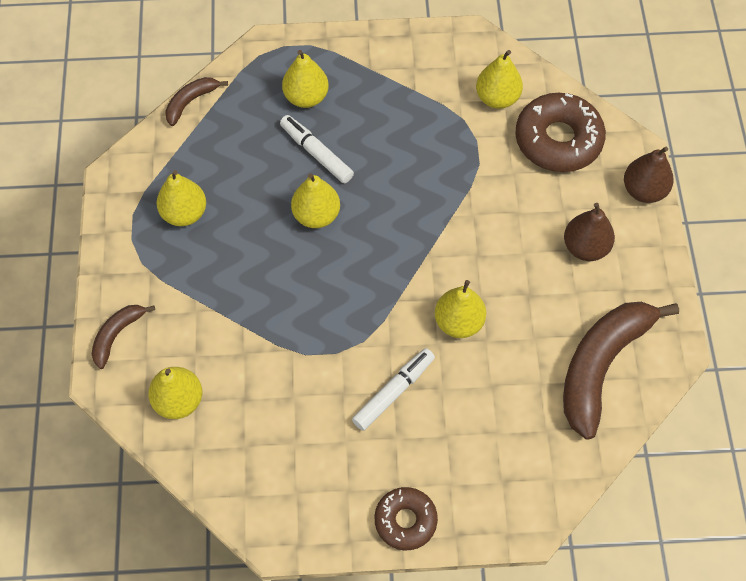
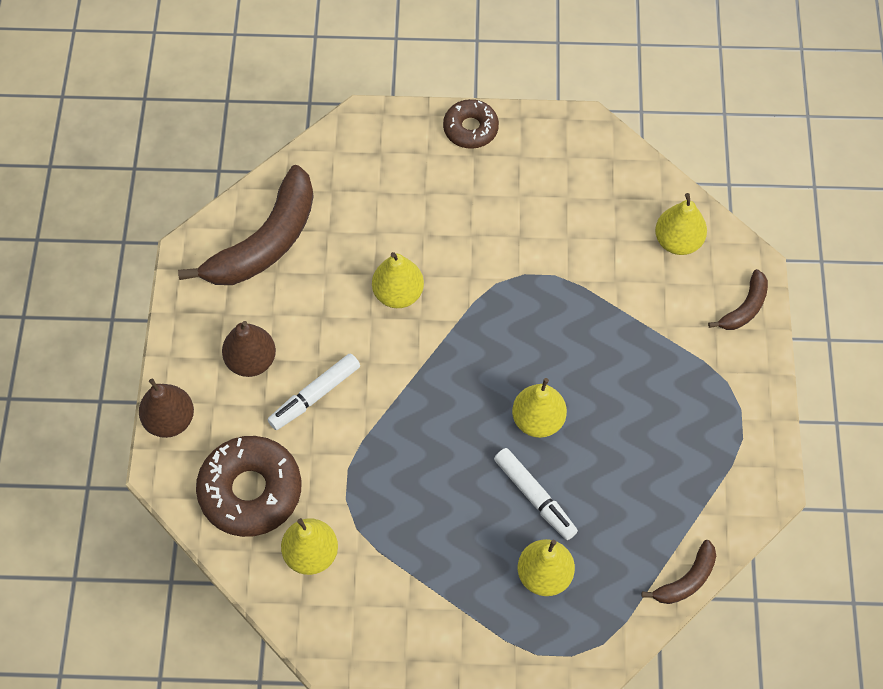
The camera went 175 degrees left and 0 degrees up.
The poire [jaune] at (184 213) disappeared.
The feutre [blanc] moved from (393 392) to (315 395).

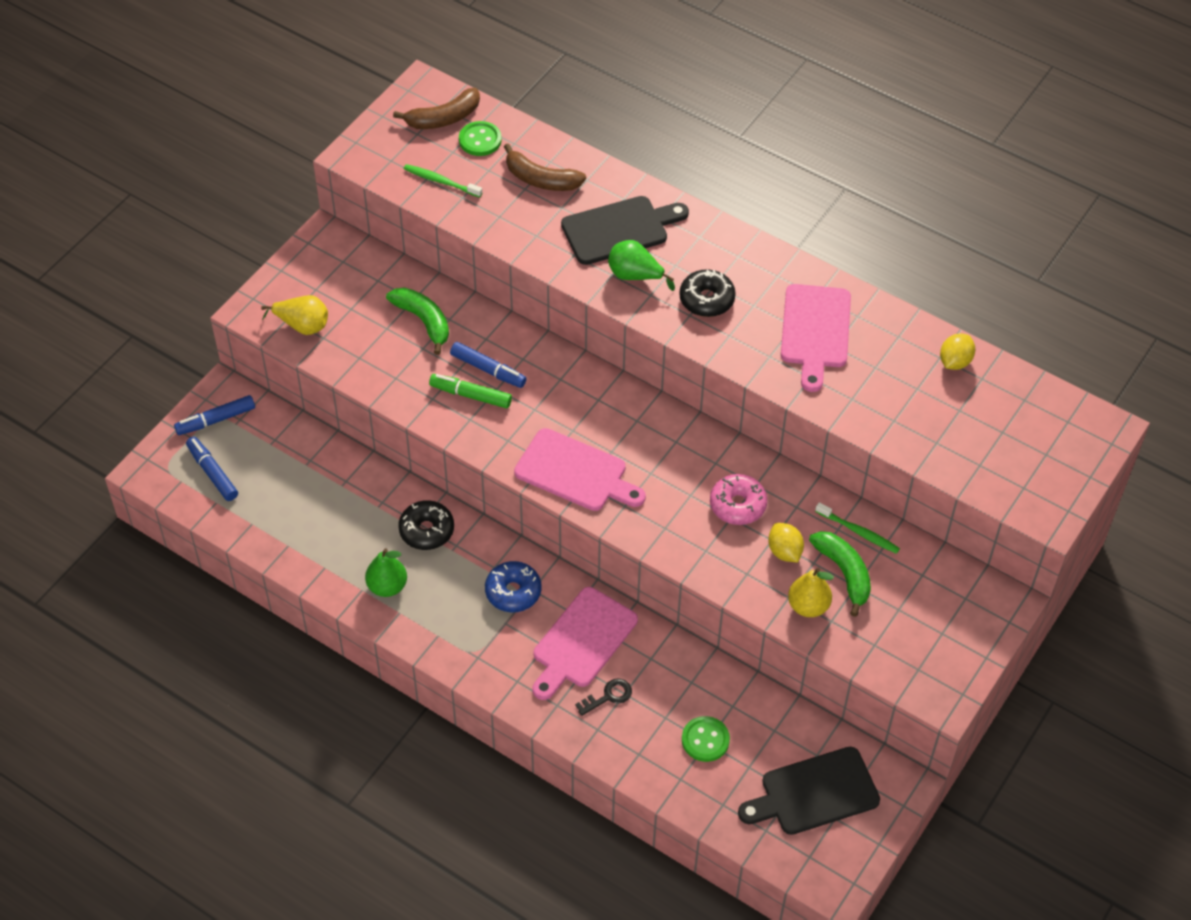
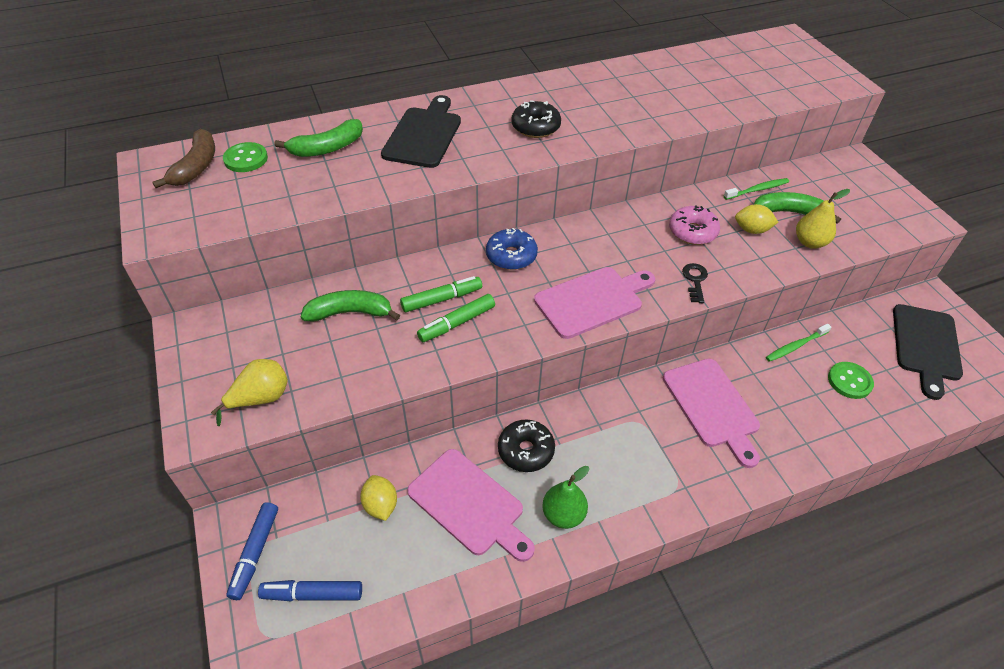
The camera went 55 degrees left and 5 degrees down.
The brosse à dents [vert] moved from (441 181) to (795 346).
The feutre [bleu] at (488 370) became the feutre [vert] at (442 299).
The beignet [bleu] moved from (513 592) to (511 256).
The banane [marron] at (541 179) became the banane [vert] at (327 148).
The clé [noir] moved from (608 696) to (695 280).
The poire [vert] at (635 276) disappeared.
The planche à découper [rose] moved from (815 331) to (469 505).
The citron [jaune] moved from (955 362) to (380 505).

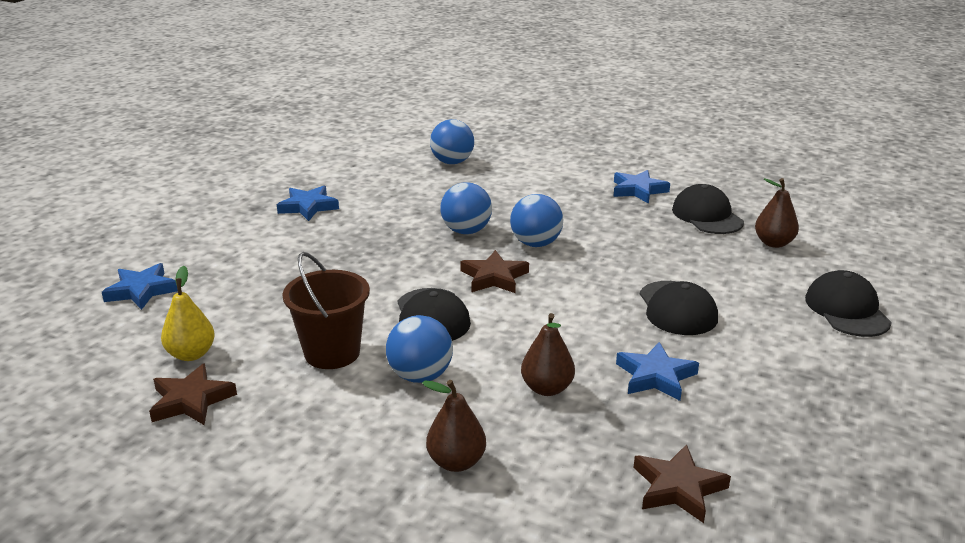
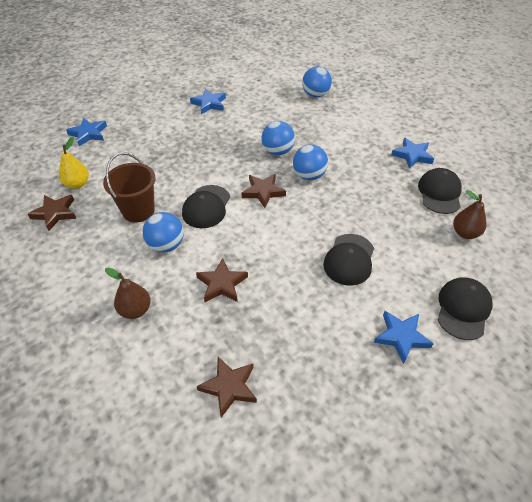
The camera went 30 degrees right and 20 degrees up.
The poire [marron] at (547 388) was replaced by the étoile [marron] at (222 284).
The étoile [bleu] moved from (655 376) to (401 337).

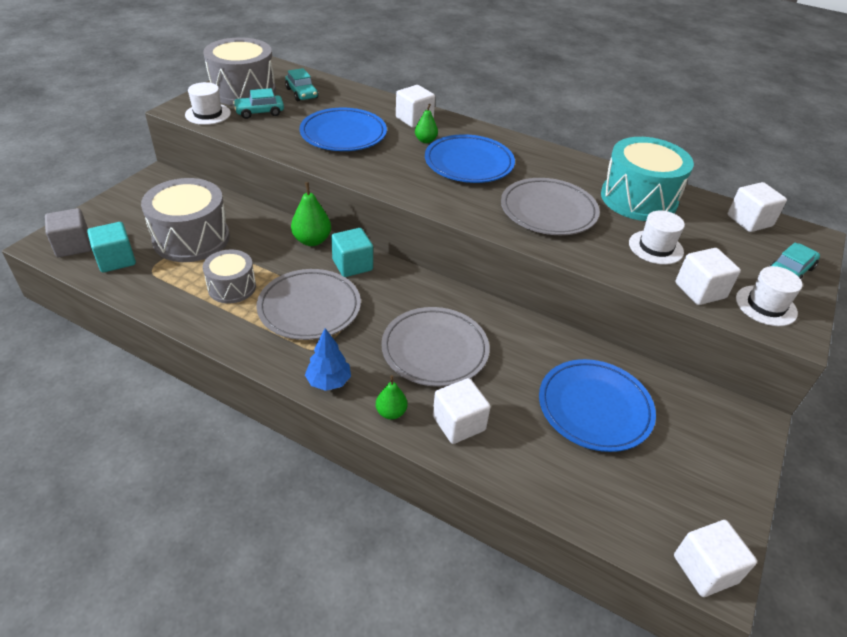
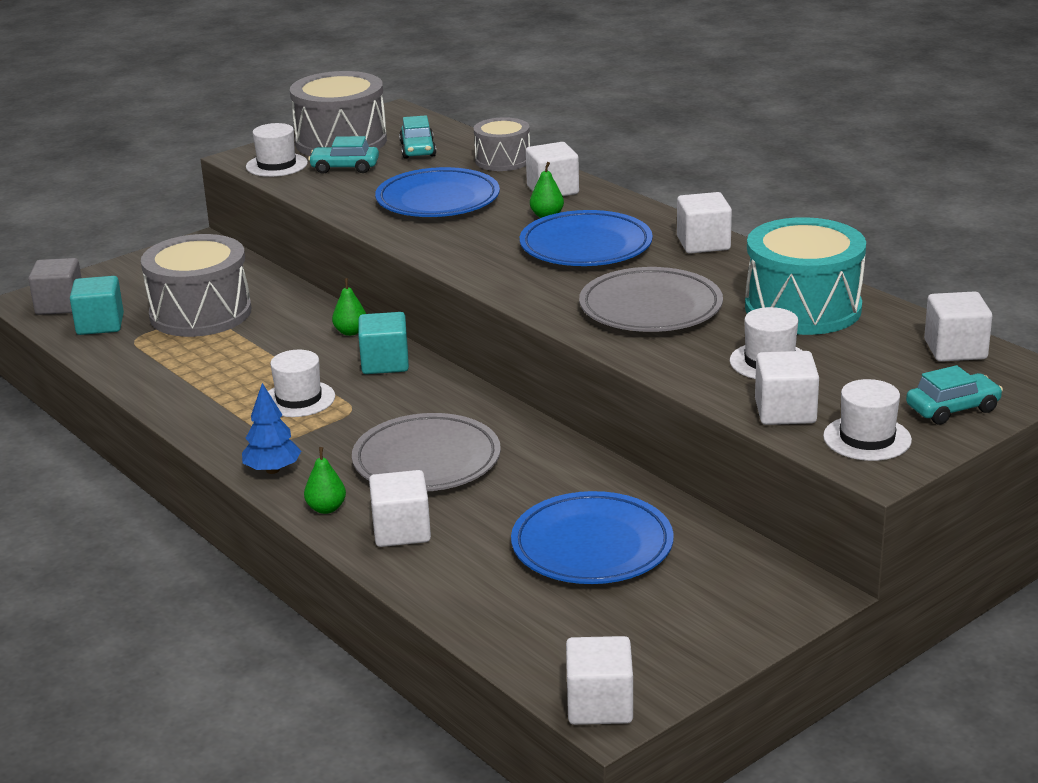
The camera went 25 degrees right and 15 degrees down.
The tambour [gris] moved from (232 287) to (502 160).
The assiette [gris] at (309 308) was replaced by the chapeau [blanc] at (298 399).
The poire [vert] at (312 240) changed to 0.62 times the size.
The cube [blanc] at (703 243) appeared.

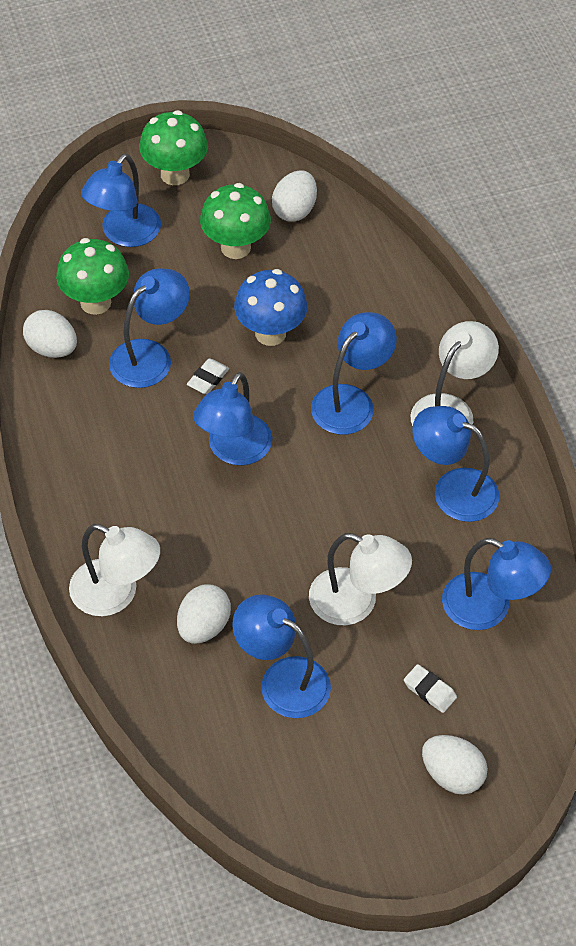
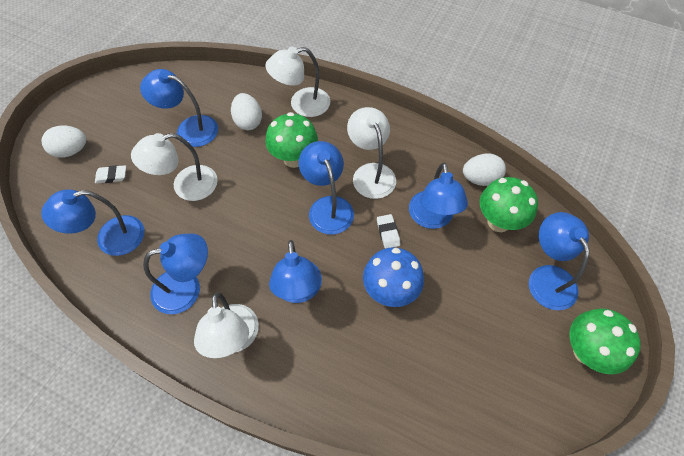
The camera went 135 degrees right and 5 degrees up.
The champignon [vert] moved from (235 247) to (294 158).
The lampe [bleu] at (282 679) turned 150 degrees counterclockwise.
The œuf [blanc] at (294 210) disappeared.
The lampe [blanc] at (371 173) appeared.

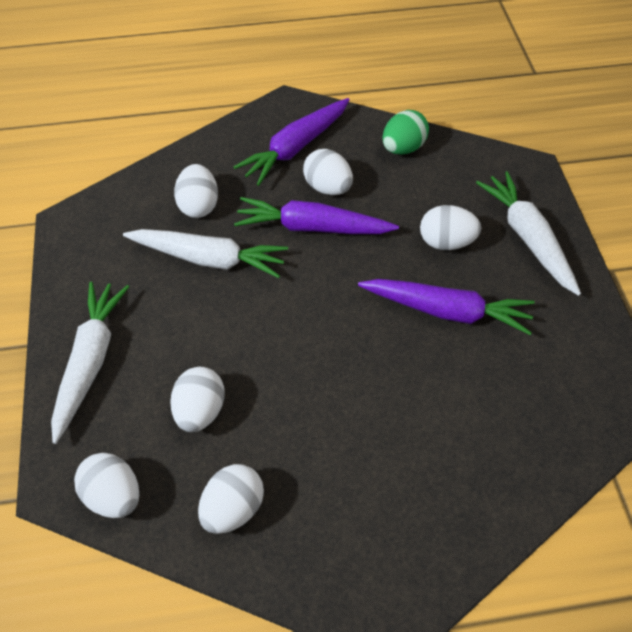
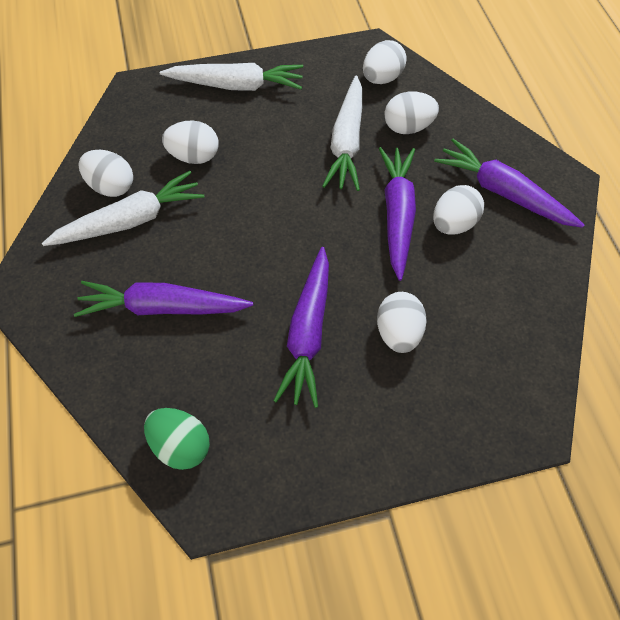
The camera went 85 degrees right and 5 degrees up.
The œuf [blanc] moved from (114 496) to (382 78).
The œuf [vert] moved from (403 148) to (181 446).
The carotte [blanc] moved from (527 237) to (131 220).
The carotte [violet] at (162 307) appeared.

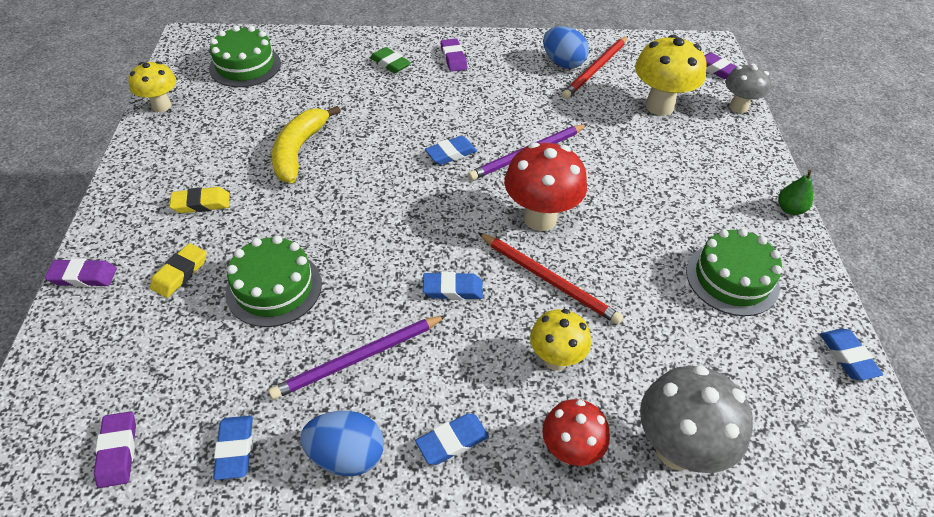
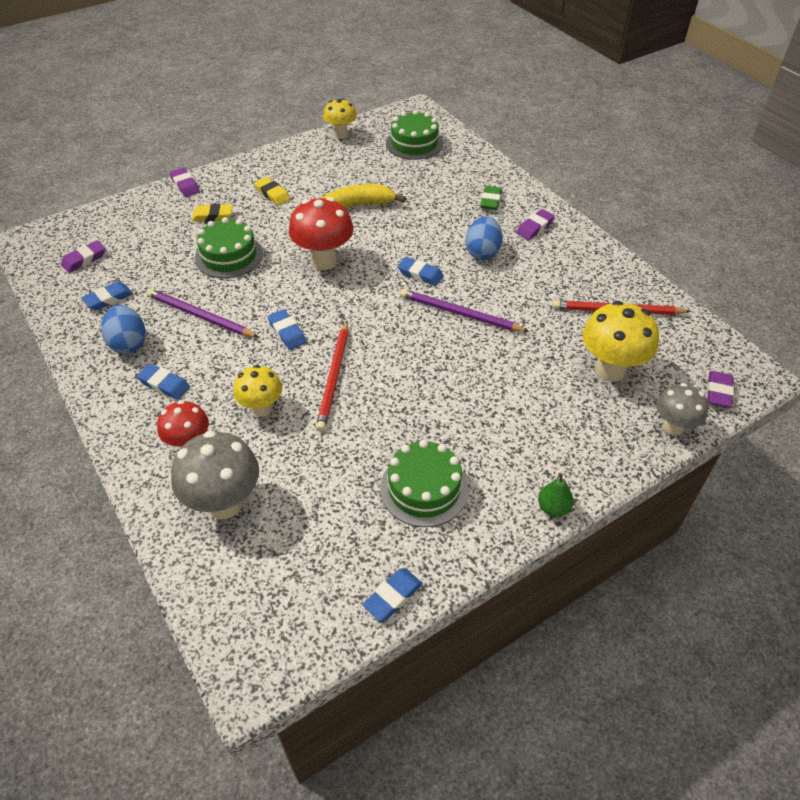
The camera went 60 degrees right and 0 degrees up.
The champignon [rouge] moved from (540 218) to (324 261).
The œuf [bleu] moved from (563 63) to (482 252).

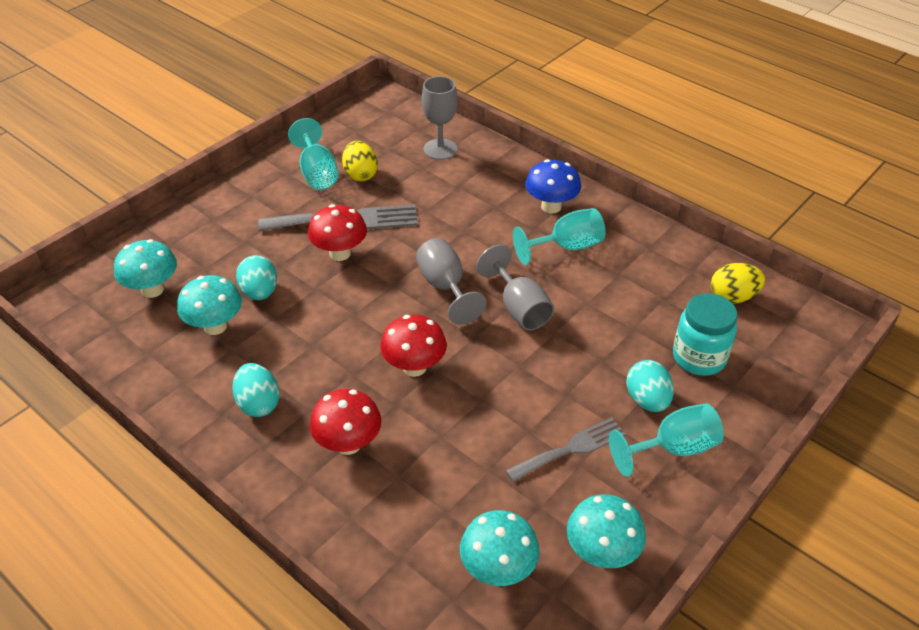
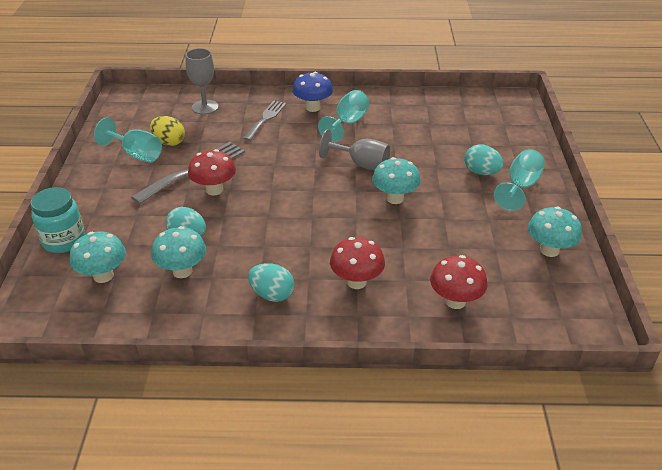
The camera went 40 degrees left and 5 degrees down.
The champignon [rouge] moved from (414 367) to (455 301).
The verre à pied [gris] at (445 287) disappeared.
The champignon [turquoise] moved from (498 569) to (395 198).
The fourchette [gris] moved from (571 449) to (266 119).
The bocal [turquoise] moved from (699 357) to (64 241).
The œuf [jaune] at (733 297) disappeared.

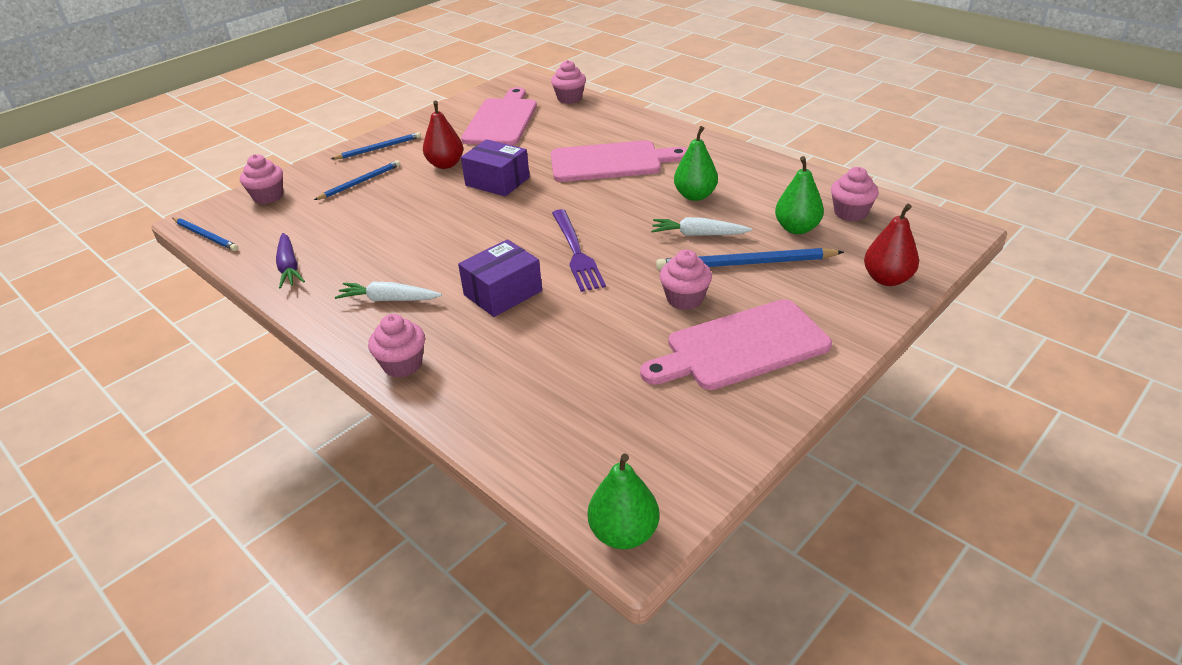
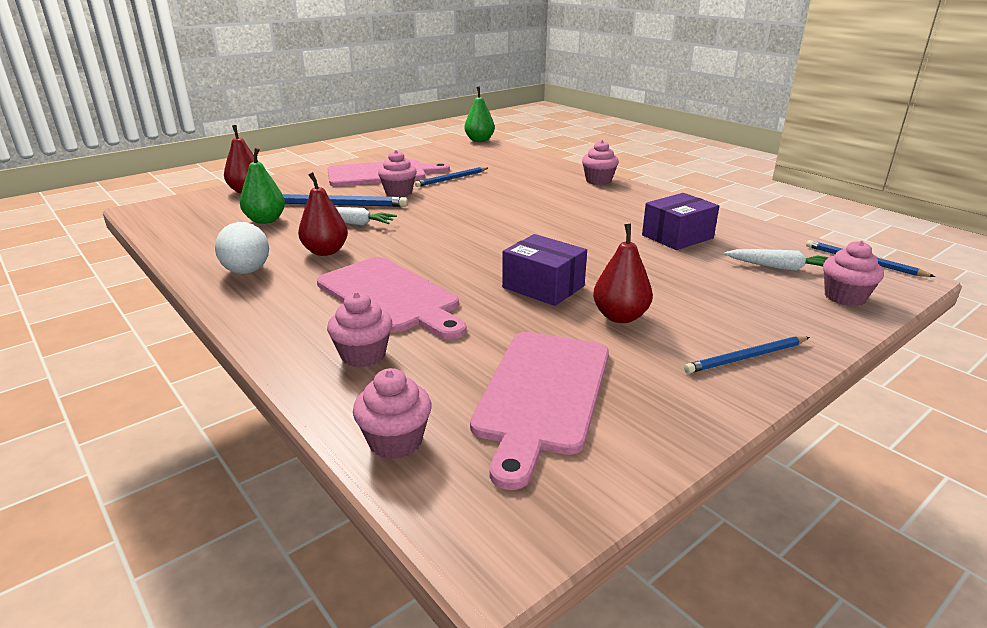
The camera went 175 degrees left and 10 degrees down.
The carotte [violet] at (289 267) disappeared.
The crayon [bleu] moved from (360 182) to (451 179).
The carotte [blanc] moved from (389 300) to (780 268).
The boîte [violet] moved from (503 293) to (677 236).
The planche à découper [rose] at (611 162) turned 135 degrees counterclockwise.
The fourchette [violet] at (576 252) disappeared.
The poire [vert] at (695 196) became the poire [rouge] at (325 251).
The muffin [rose] moved from (850 213) to (363 355).
The œuf [blanc] at (247 272) appeared.

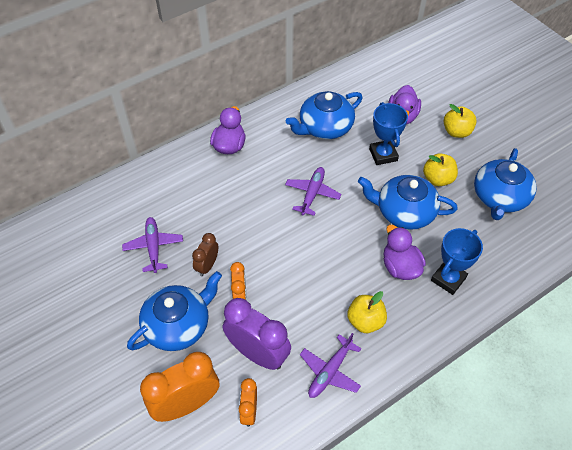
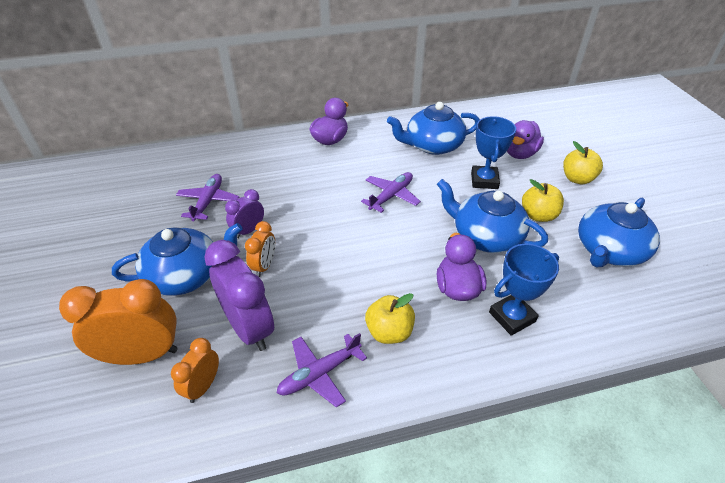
The camera went 20 degrees right and 10 degrees down.
The réveil [marron] at (207 266) became the réveil [violet] at (248 230).

